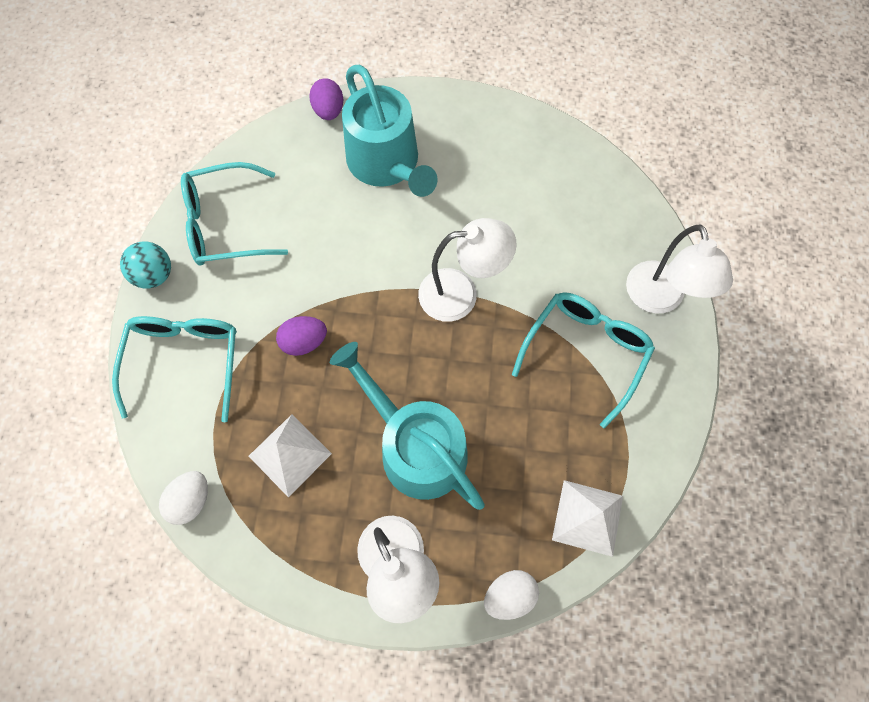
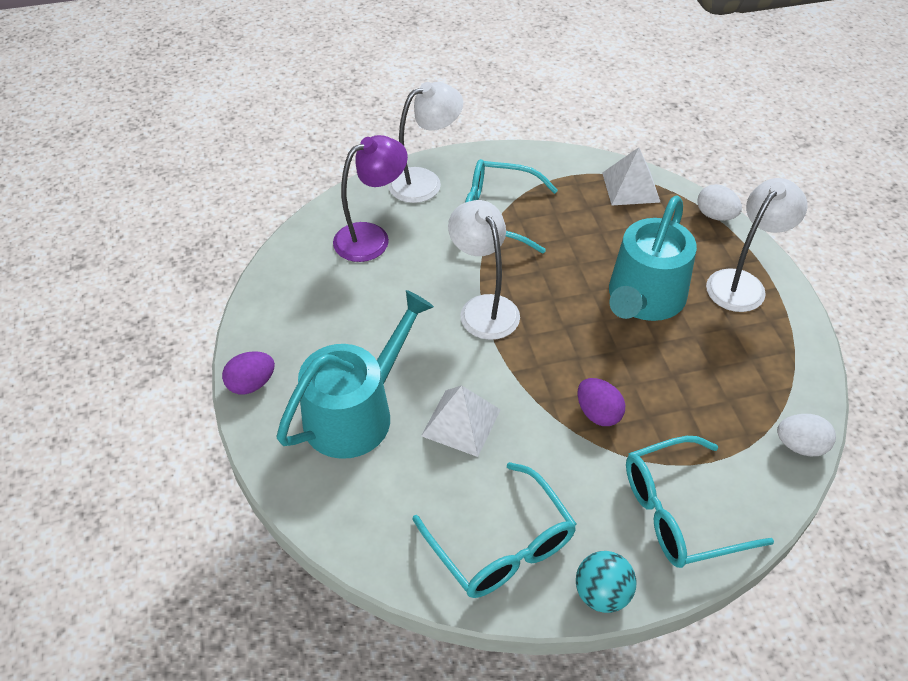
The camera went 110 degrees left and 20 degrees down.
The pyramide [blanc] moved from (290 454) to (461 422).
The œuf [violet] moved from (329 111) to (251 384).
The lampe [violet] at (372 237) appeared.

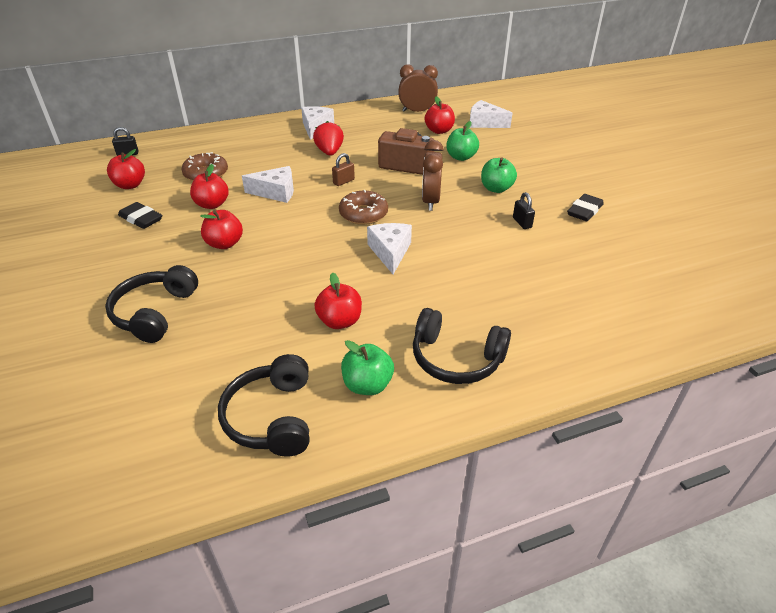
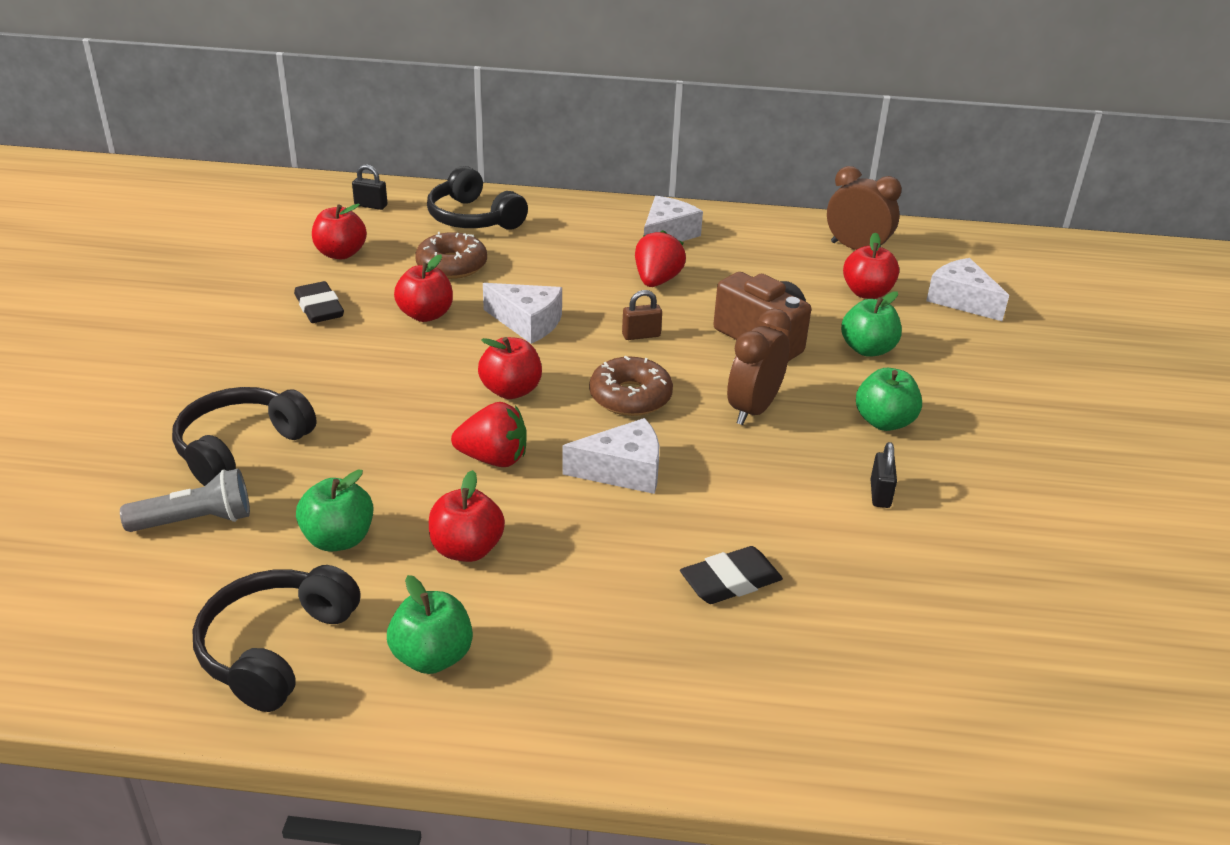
The camera went 25 degrees right and 5 degrees down.
The pomme [rouge] moved from (224 244) to (511 391).
The fromage [blanc] at (390 252) turned 60 degrees clockwise.
The casque audio [noir] moved from (456 359) to (473 218).
The gomme [noir] moved from (584 211) to (730 581).
The lampe de poche [gris] at (195 521) appeared.
The pomme [vert] at (338 539) appeared.
The fraise [rouge] at (493 459) appeared.

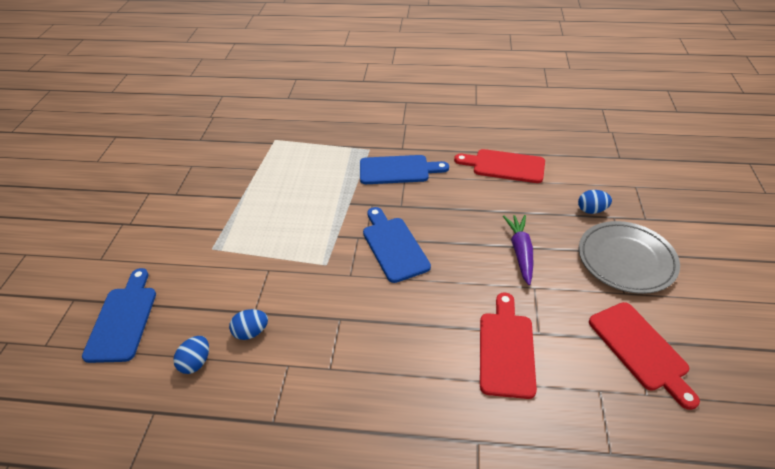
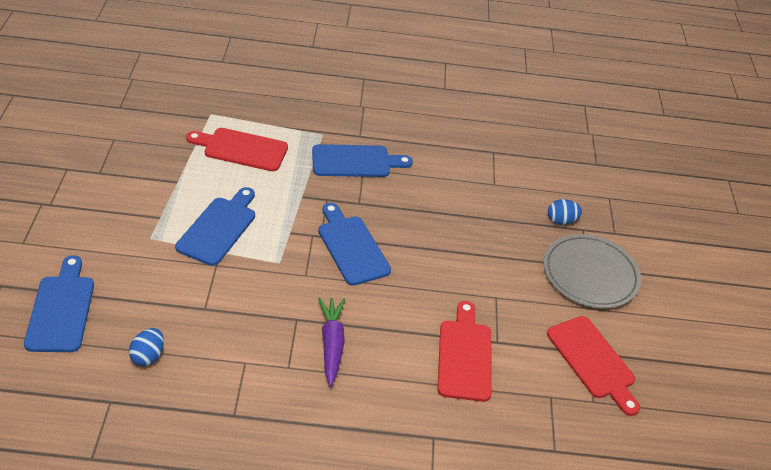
The camera went 10 degrees left and 0 degrees up.
The œuf [bleu] at (251 332) disappeared.
The planche à découper [rouge] moved from (504 166) to (241 149).
The carotte [violet] moved from (520 252) to (331 344).
The planche à découper [bleu] at (219 228) appeared.

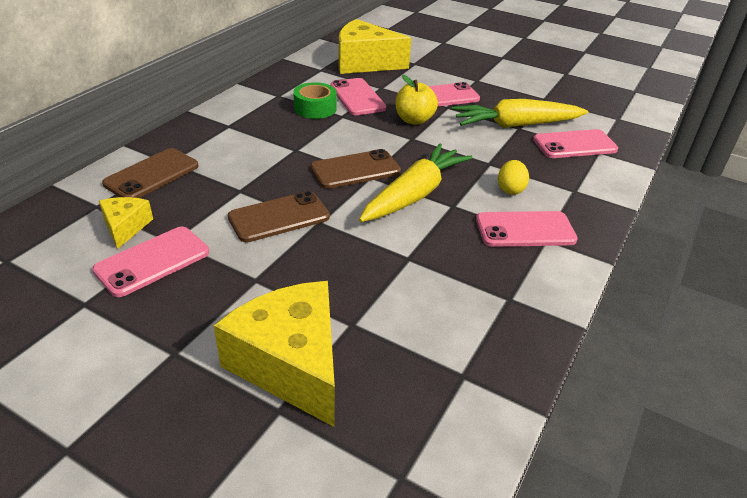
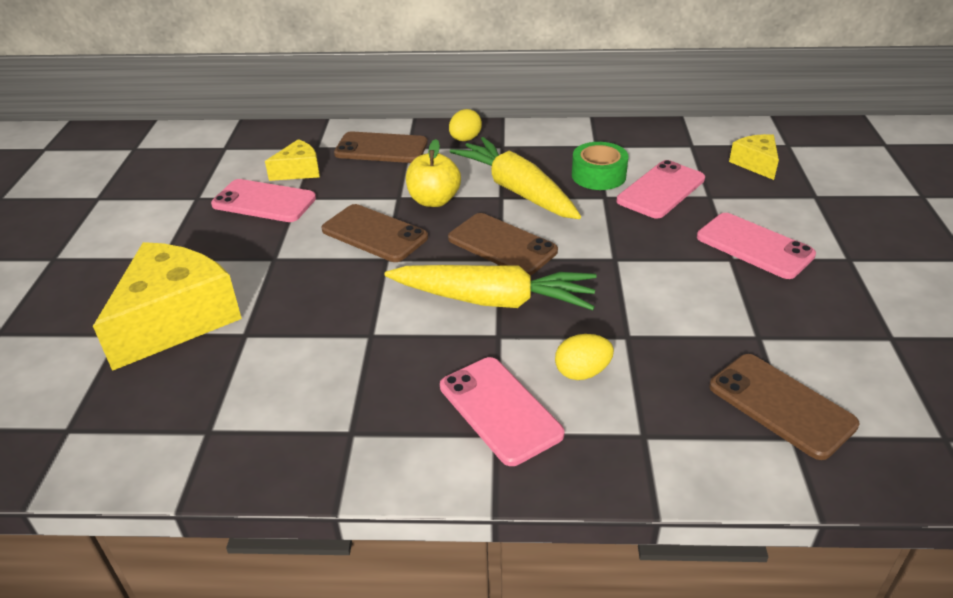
The camera went 65 degrees right and 0 degrees up.
The fromage [jaune] at (364 63) changed to 0.50 times the size.
The pomme [jaune] moved from (414 120) to (434 200).
The carotte [jaune] moved from (516 125) to (517 190).
The téléphone [rose] at (574 145) became the téléphone [marron] at (781 405).
The œuf [jaune] at (465 139) appeared.

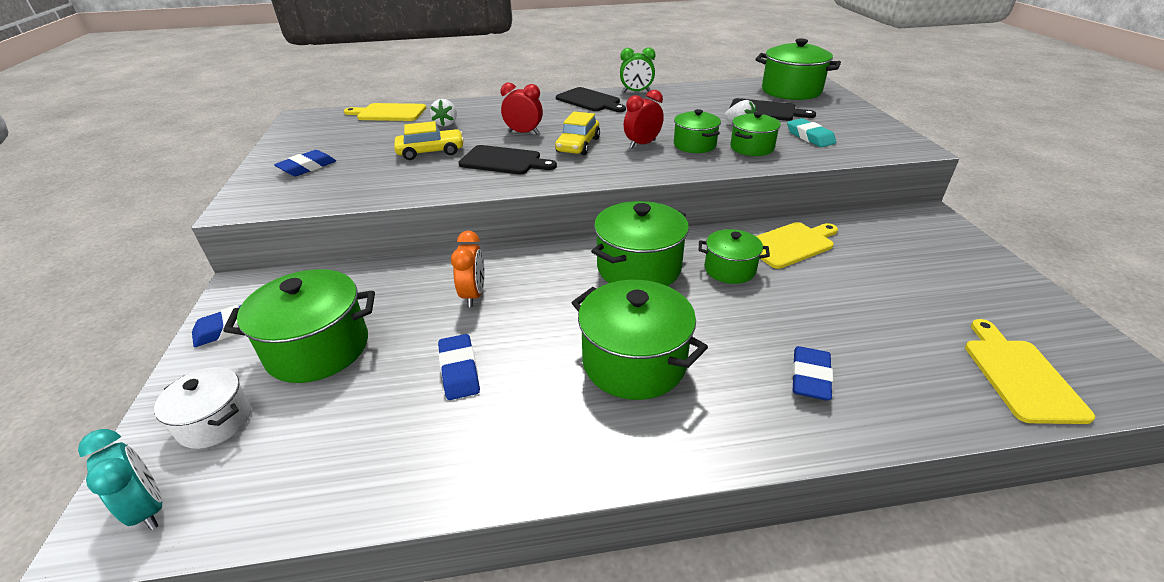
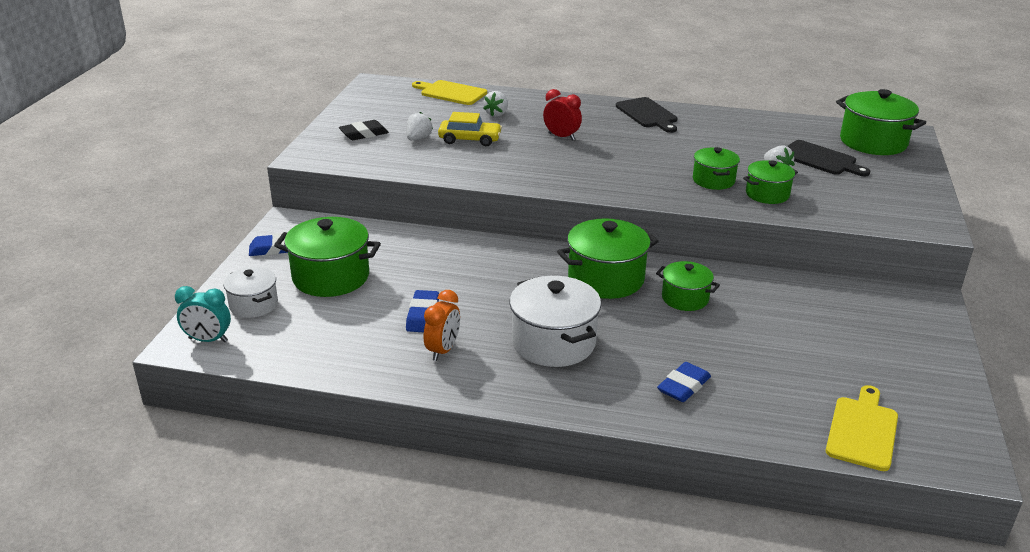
The camera went 20 degrees right and 5 degrees down.
The réveil [turquoise] at (149 508) turned 120 degrees clockwise.
The gomme [bleu] at (307 167) became the gomme [noir] at (364 134).
The réveil [orange] moved from (473 295) to (443 350).
The planche à découper [noir] at (503 161) disappeared.
The voiture [jaune] at (578 145) disappeared.
The marmite [vert] at (634 362) became the marmite [blanc] at (553 342).
The réveil [vert] at (636 92) disappeared.
The réveil [rouge] at (642 144) disappeared.
The planche à découper [jaune] at (791 244) disappeared.
The gomme [turquoise] at (810 137) disappeared.
The fraise [blanc] at (418 138) appeared.

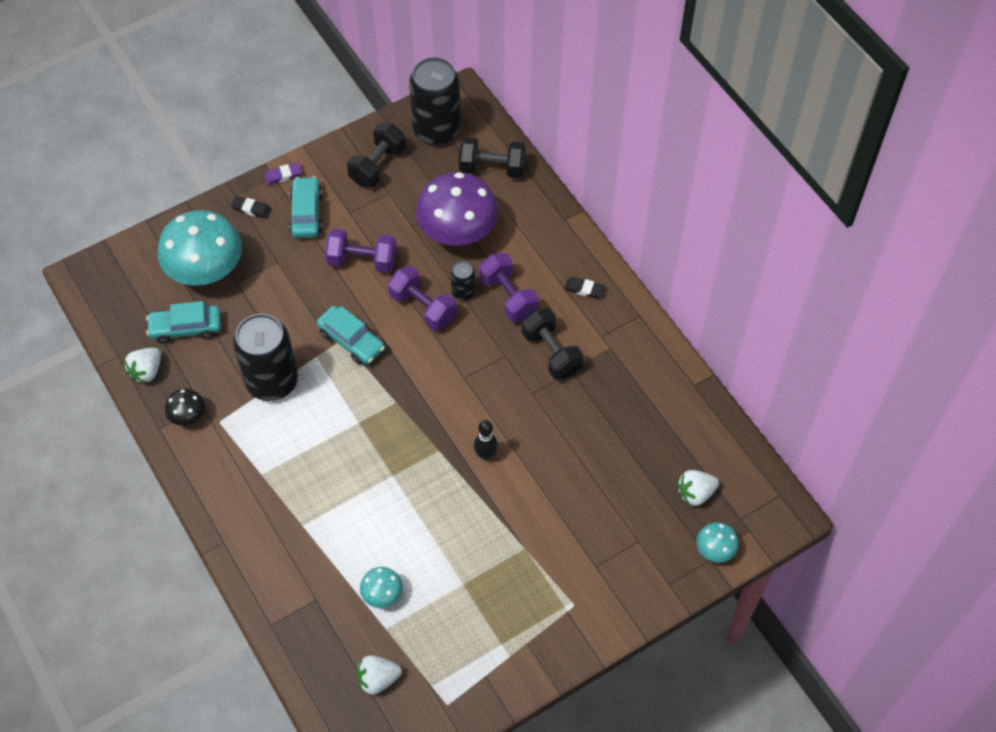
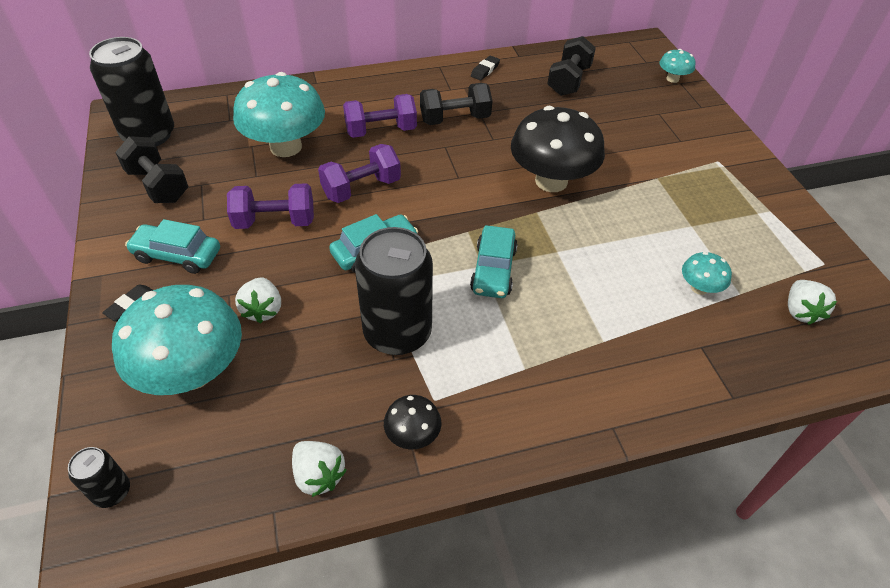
The camera went 75 degrees left and 10 degrees down.
The voiture [turquoise] moved from (186 328) to (493 270).
The gomme [violet] at (283 175) disappeared.
The haltère [violet] at (362 261) turned 60 degrees clockwise.
The champignon [violet] at (457 232) became the champignon [turquoise] at (286 147).
The canette [noir] moved from (463 292) to (112 491).
The haltère [noir] moved from (492 168) to (568 81).
The quille [noir] at (485 455) was replaced by the champignon [noir] at (551 181).
The gomme [noir] moved from (584 289) to (485 70).
The fraise [blanc] moved from (695 493) to (263 310).

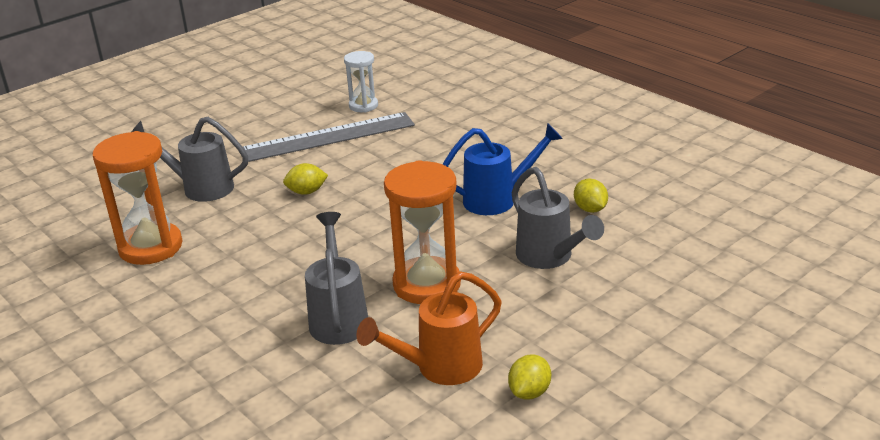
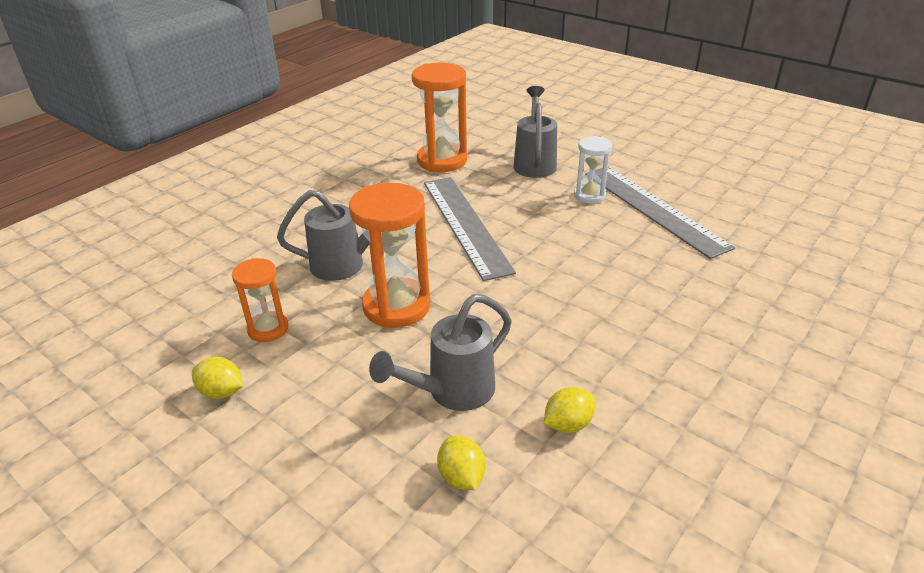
The camera went 80 degrees right and 5 degrees up.
The citron [jaune] moved from (307 192) to (461 477).
The sablier [blanc] moved from (363 106) to (589 195).
The arrosoir [orange] at (439 368) was replaced by the sablier [orange] at (268 329).
The arrosoir [bleu] at (498 199) disappeared.
The règle [gris] at (465 224) appeared.

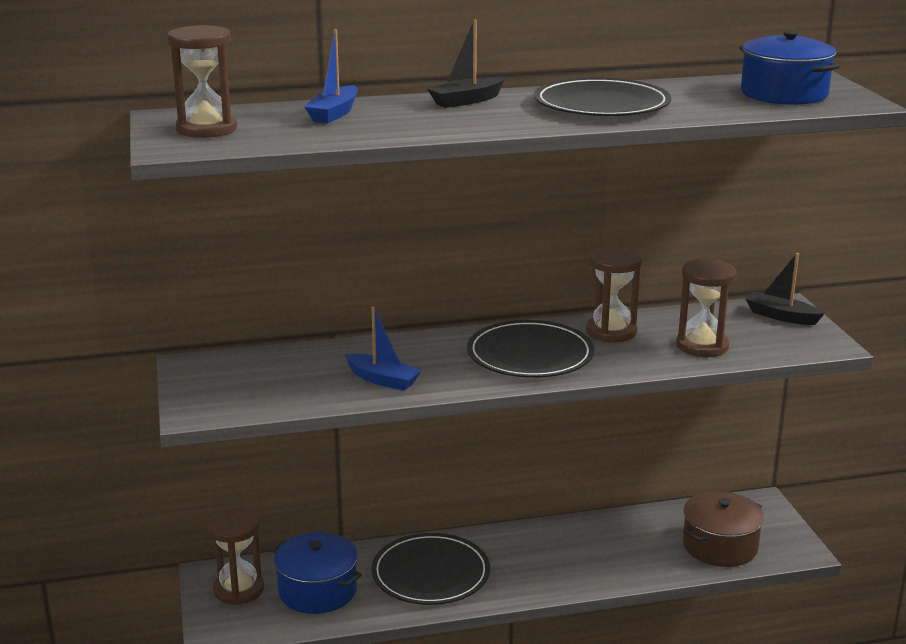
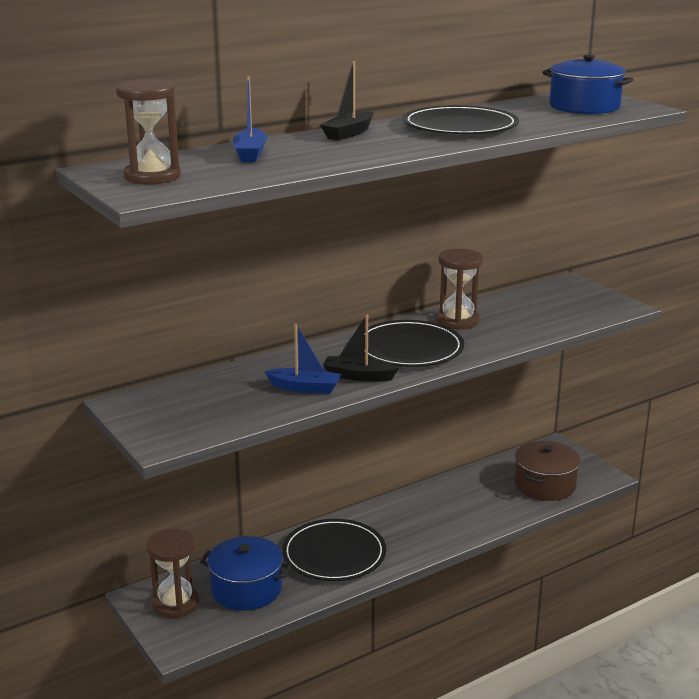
The camera went 20 degrees left and 0 degrees up.
The sablier [marron] at (702 346) disappeared.
The bateau [noir] moved from (781 316) to (358 376).

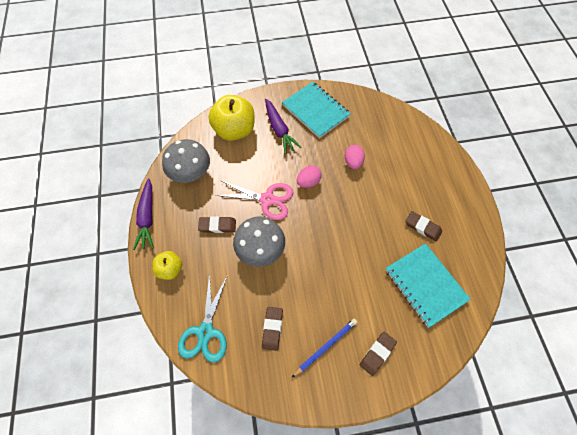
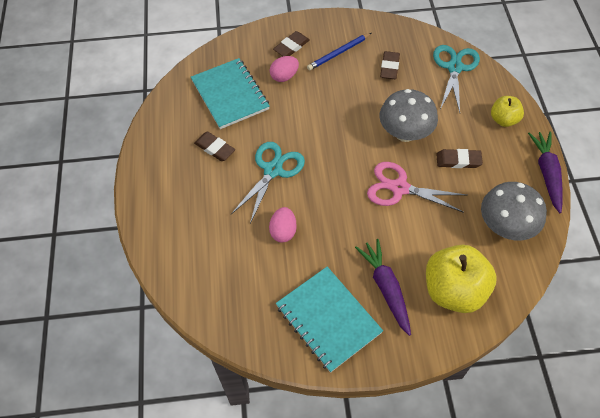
The camera went 175 degrees left and 5 degrees down.
The œuf [rose] moved from (308 182) to (284 76).
The ciseaux [turquoise] at (273 170) appeared.

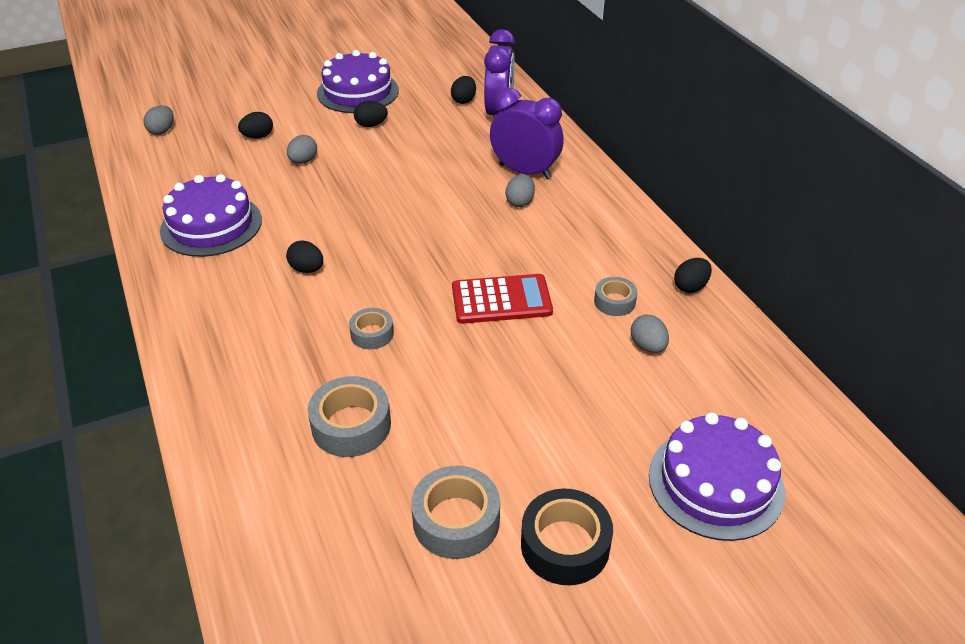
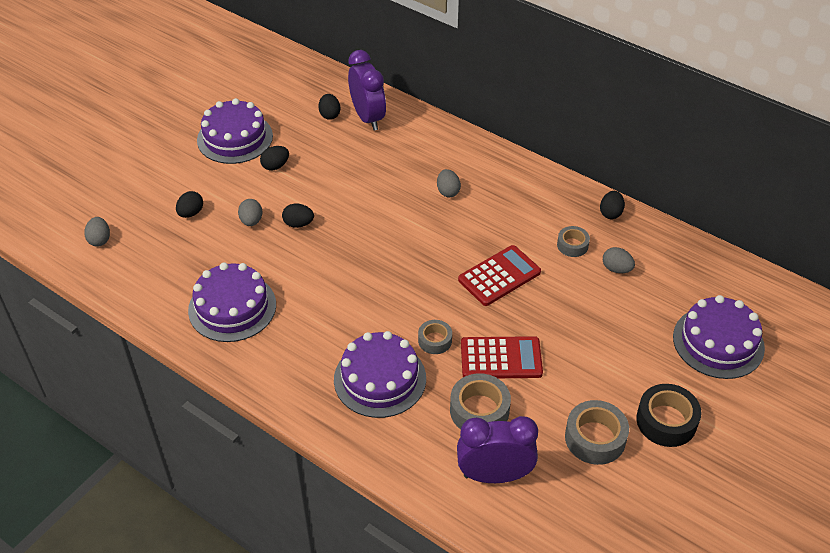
The camera went 30 degrees left and 5 degrees up.
The œuf [noir] moved from (307 269) to (298 224).
The réveil [violet] moved from (525 171) to (494 475).
The gâteau [violet] at (380 379) appeared.
The calculatrice [rouge] at (501 358) appeared.

